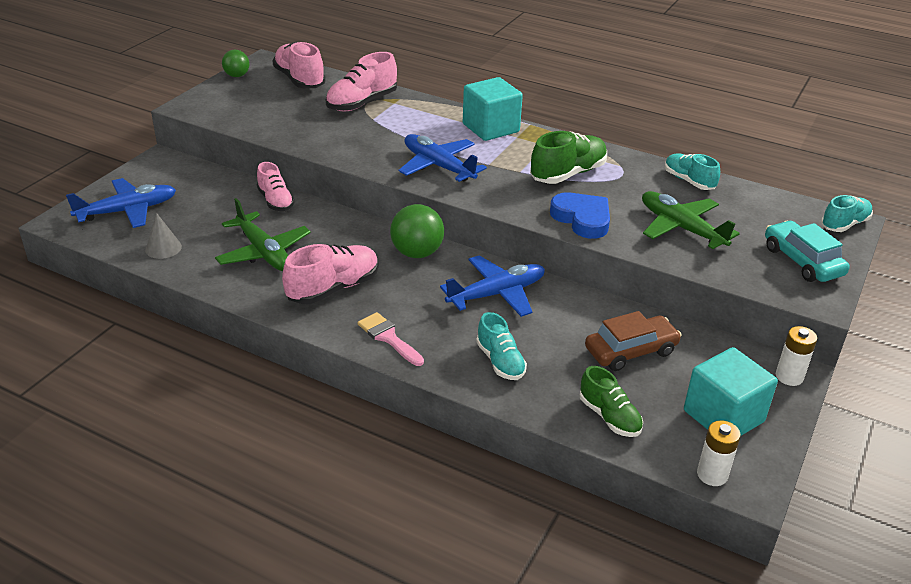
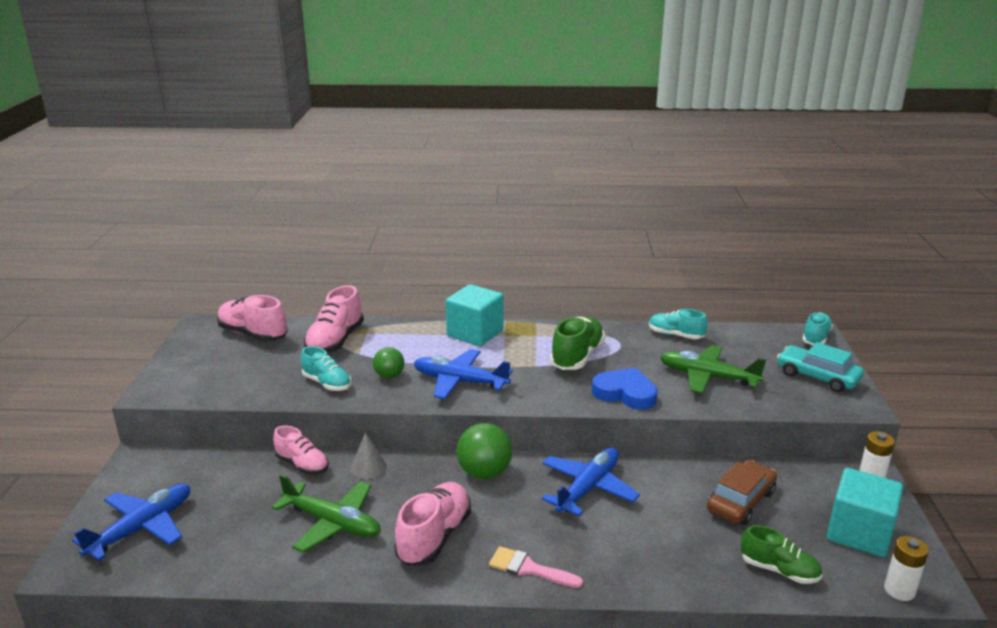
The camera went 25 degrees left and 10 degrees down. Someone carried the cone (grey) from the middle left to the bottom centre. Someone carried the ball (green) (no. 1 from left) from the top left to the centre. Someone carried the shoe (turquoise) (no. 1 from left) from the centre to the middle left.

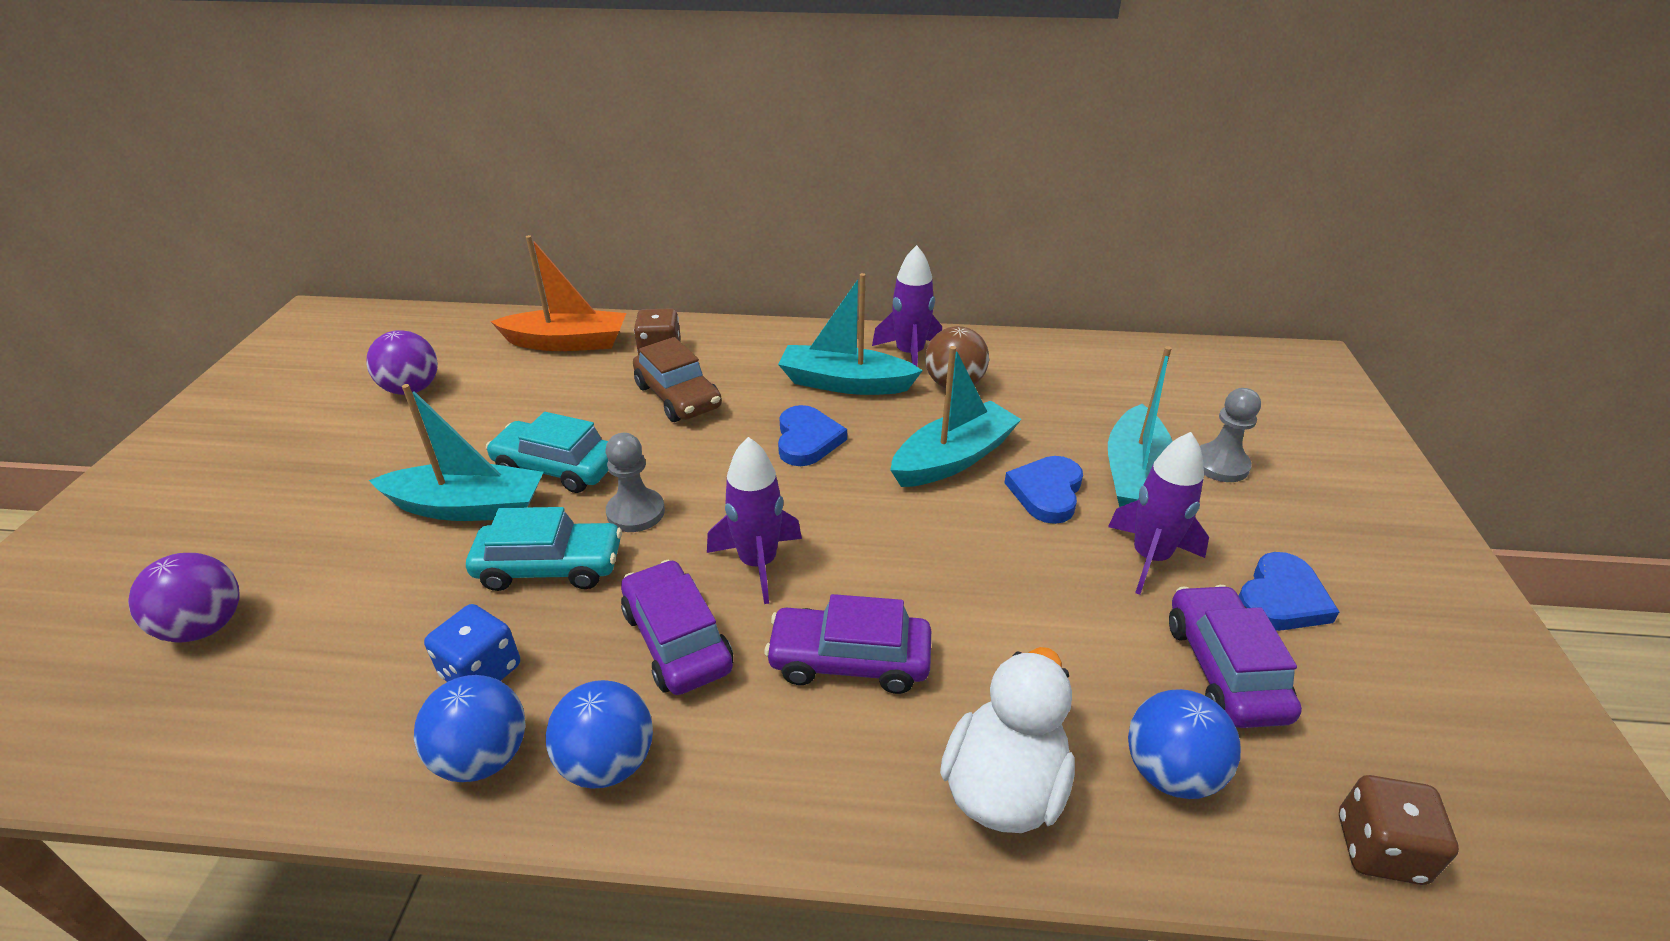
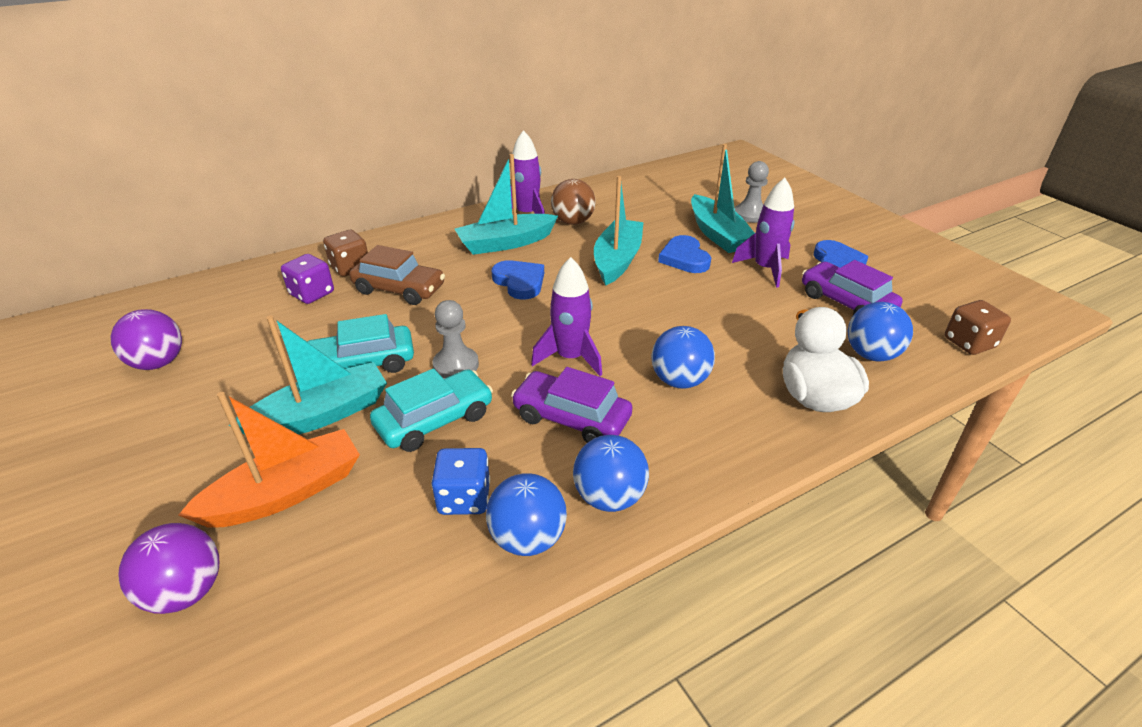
The camera went 35 degrees left and 0 degrees up. Someone put down the dice (purple) at the middle left. Someone carried the boat (orange) from the top centre to the middle left. Someone swapped the car (purple) (no. 2 from left) at the bottom centre for the ball (blue) (no. 3 from left) at the centre.

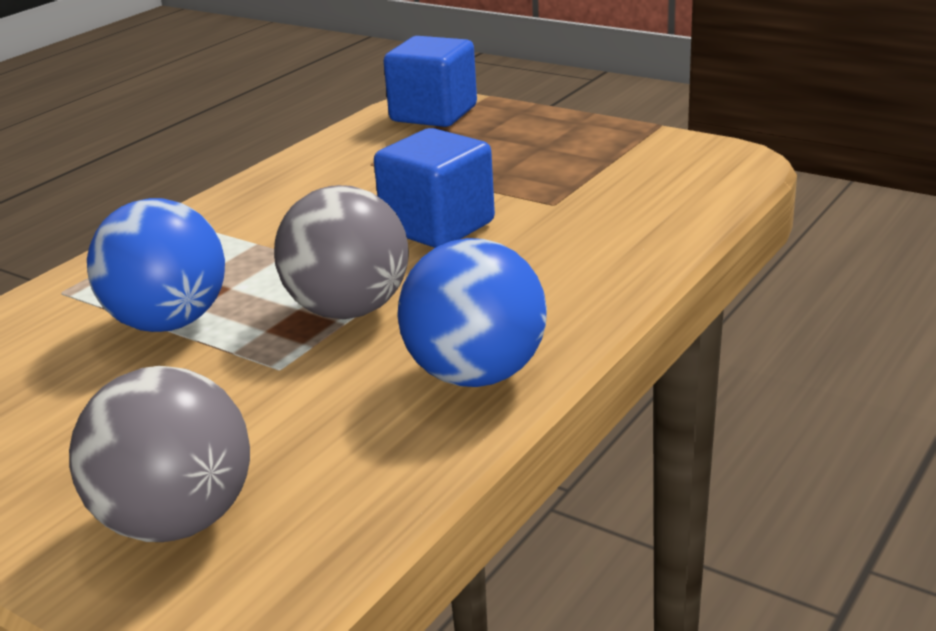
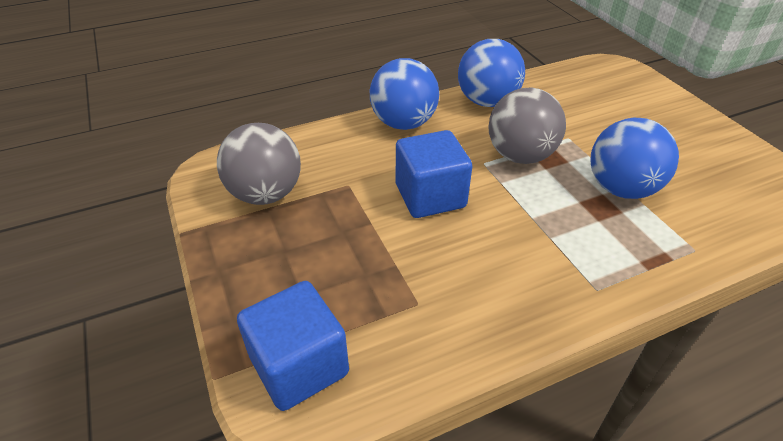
The camera went 150 degrees left and 15 degrees up. Someone put down the ball (blue) (no. 1 from left) at the top centre. Someone carried the ball (grey) (no. 1 from left) from the bottom left to the middle left.

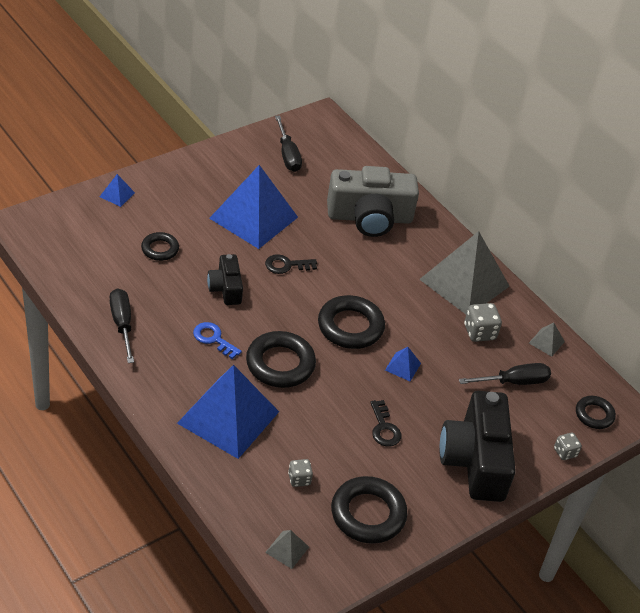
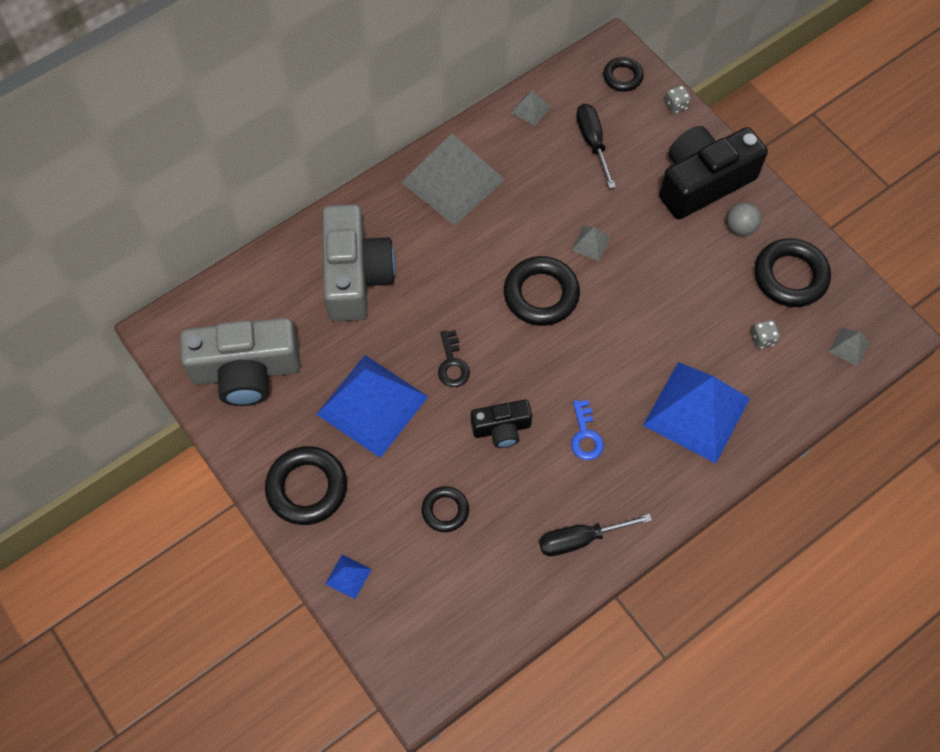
The camera went 85 degrees left and 20 degrees up. Someone took away the key (black) (no. 2 from left) at the bottom centre. Someone took away the dice (grey) (no. 2 from left) at the middle right. Someone put down the ball (grey) at the top right. Someone carried the ring (black) (no. 2 from left in the first image) from the centre to the middle left. Someone swapped the screwdriver (black) (no. 2 from left) at the top centre for the camera (grey) (no. 1 from left) at the middle left. Someone repainted the pyramid (blue) (no. 4 from left) at the centre, which became the pyramid (grey) (no. 3 from left) at the top centre. Someone rotated the key (blue) at the centre by 45 degrees counterclockwise. Someone rotated the camera (black) (no. 2 from left) at the bottom right by 150 degrees clockwise.

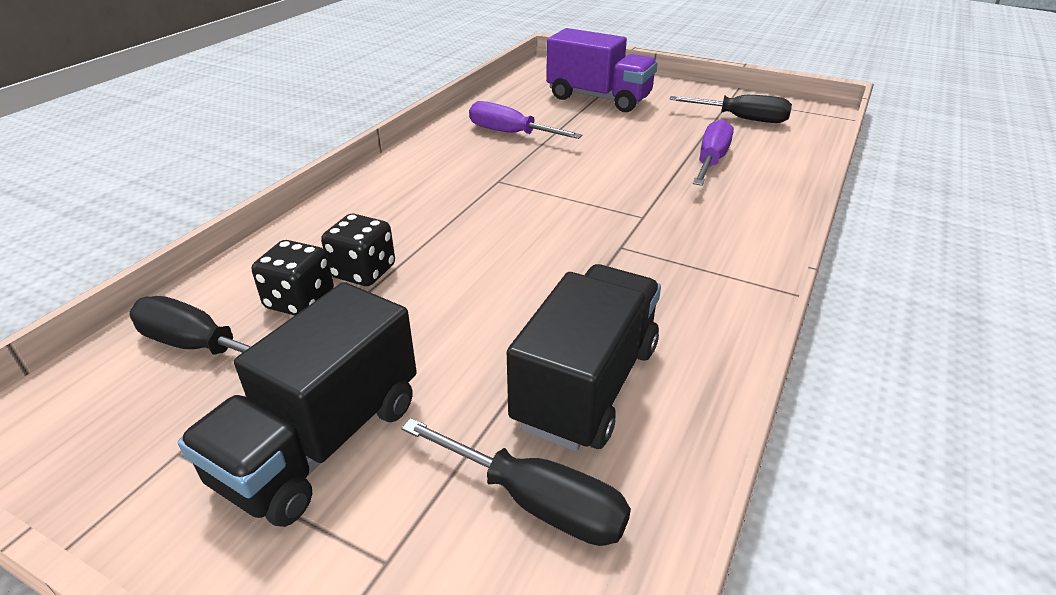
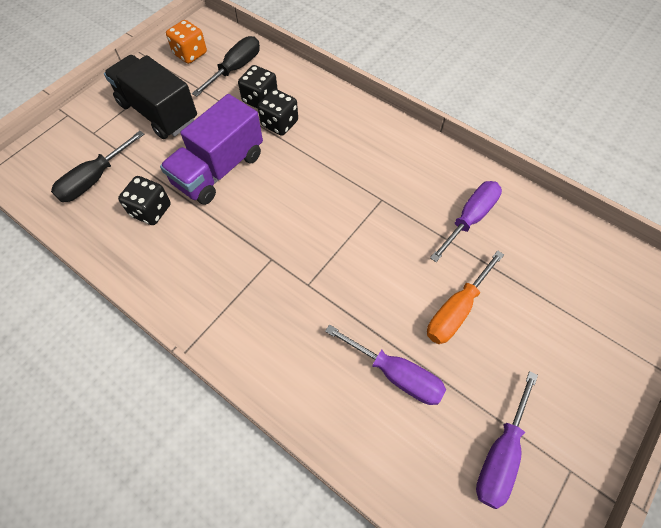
The camera went 100 degrees right and 25 degrees up. Someone put down the dice (orange) at the top left. Someone put down the screwdriver (orange) at the middle right. Someone carried the truck (purple) from the top centre to the top left. Someone swapped the truck (black) (no. 2 from left) at the centre for the dice (black) (no. 1 from left) at the middle left. Someone repainted the screwdriver (black) (no. 3 from left) at the top right, which became the screwdriver (purple) (no. 3 from left) at the bottom right.

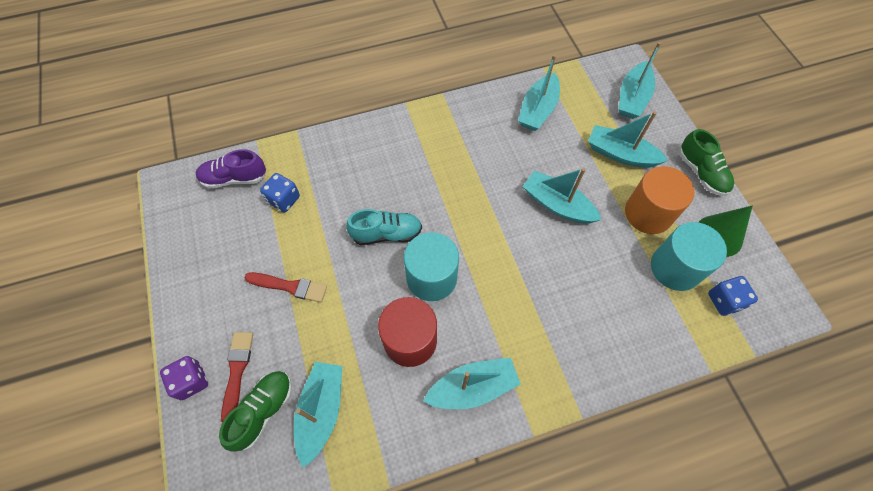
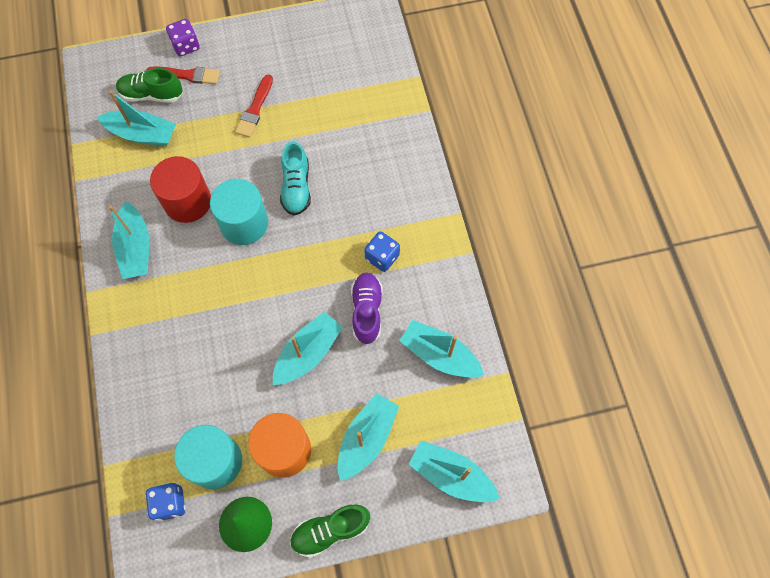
The camera went 95 degrees right and 5 degrees up. Someone carried the shoe (purple) from the middle left to the centre. Someone carried the dice (blue) (no. 1 from left in the first image) from the middle left to the centre. Someone rotated the shoe (green) (no. 1 from left) at the bottom left by 150 degrees clockwise.

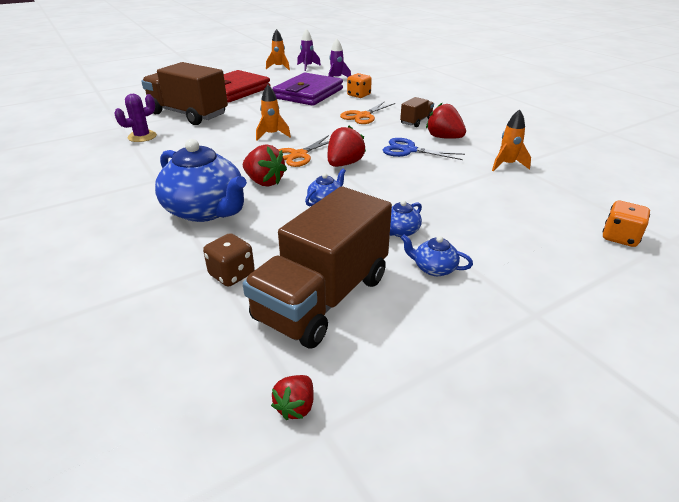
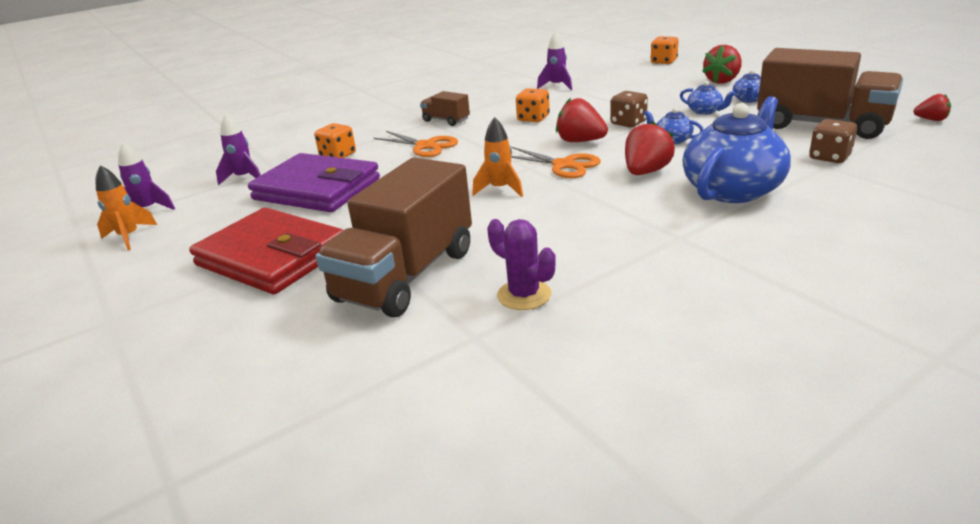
The camera went 90 degrees left and 5 degrees down. Someone put down the dice (brown) (no. 1 from left) at the top centre. Someone carried the strawberry (red) (no. 4 from left in the first image) from the top centre to the top right. Someone swapped the scissors (blue) at the top centre for the dice (orange) (no. 2 from left) at the top centre. Someone repainted the rocket (orange) (no. 3 from left) at the top right, which became the rocket (purple) (no. 3 from left) at the top centre.

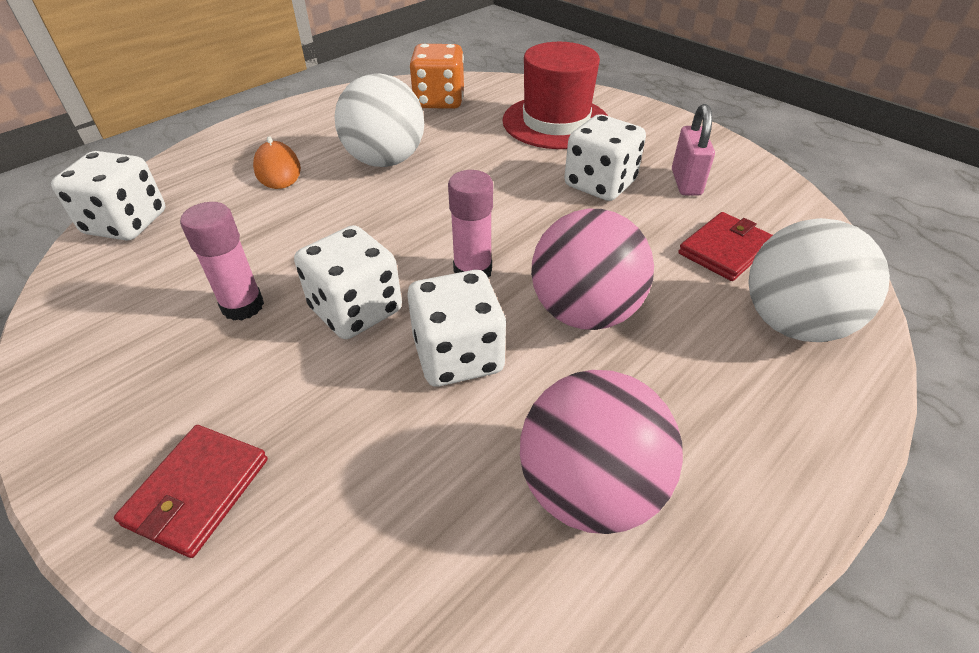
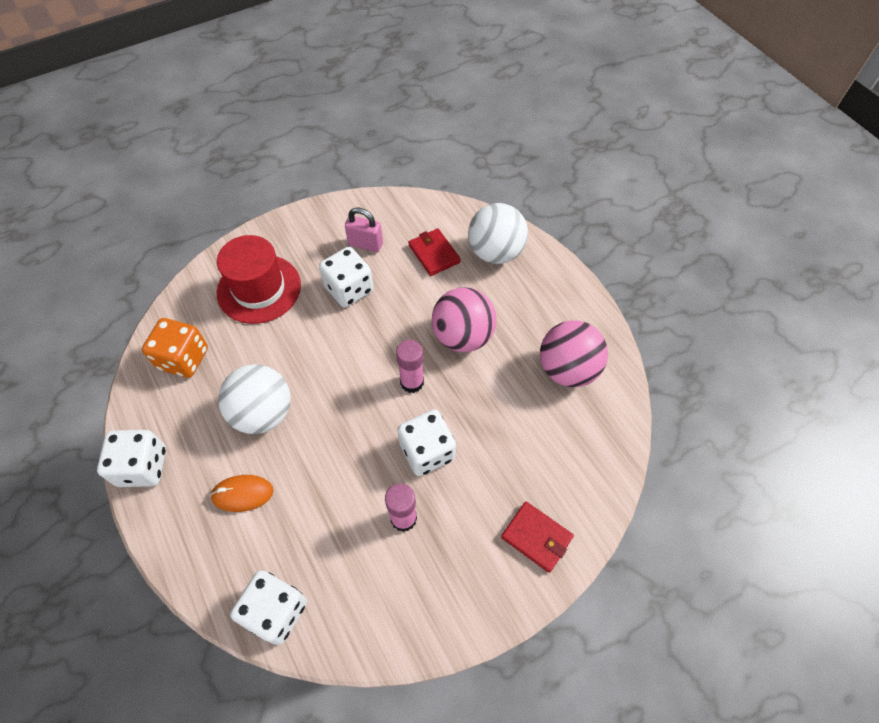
The camera went 75 degrees left and 15 degrees up. Someone carried the dice (white) (no. 3 from left in the first image) from the centre to the middle left.

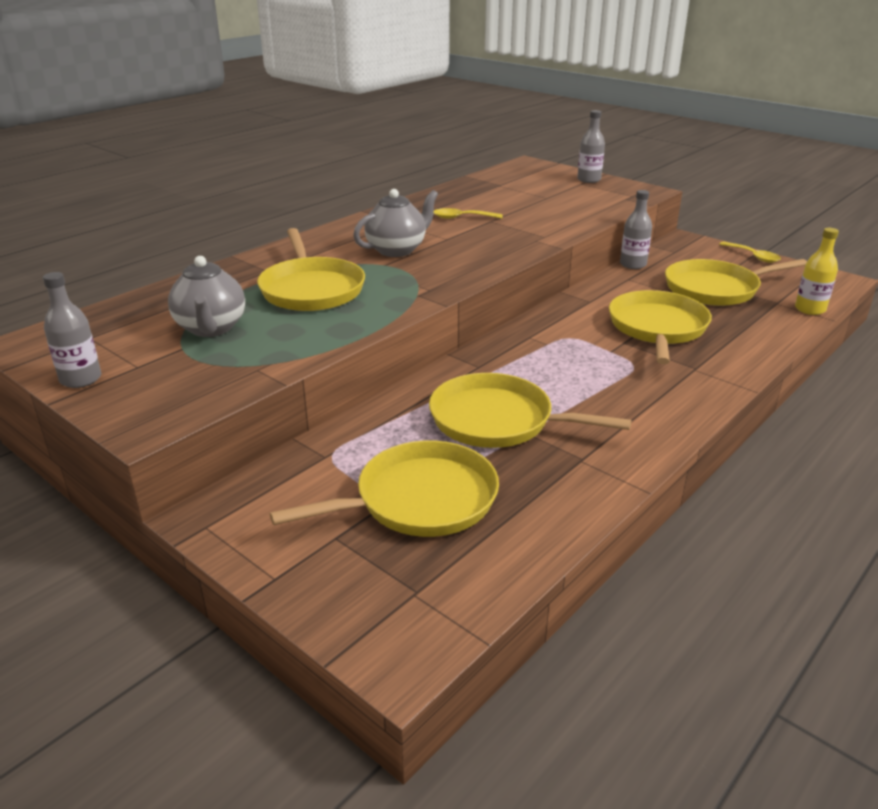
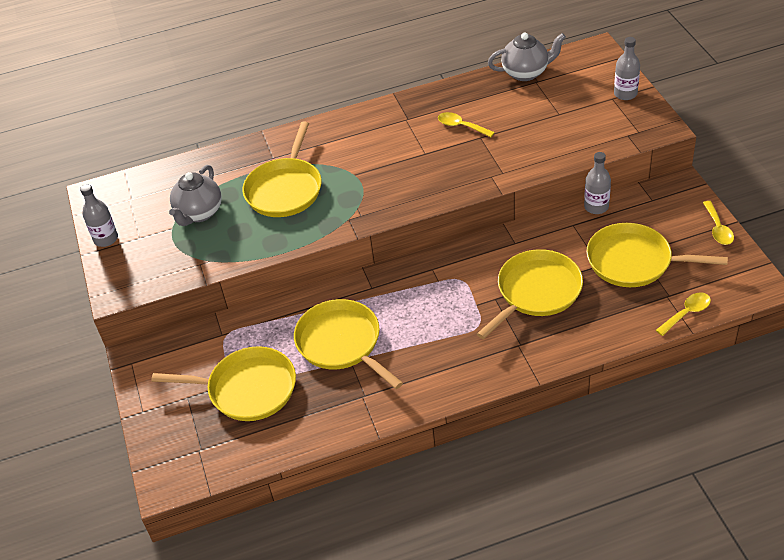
The camera went 35 degrees right and 15 degrees up. Someone carried the teapot (grey) (no. 2 from left) from the top centre to the top right. Someone swapped the bottle (yellow) at the middle right for the spoon (yellow) (no. 2 from left) at the middle right.

